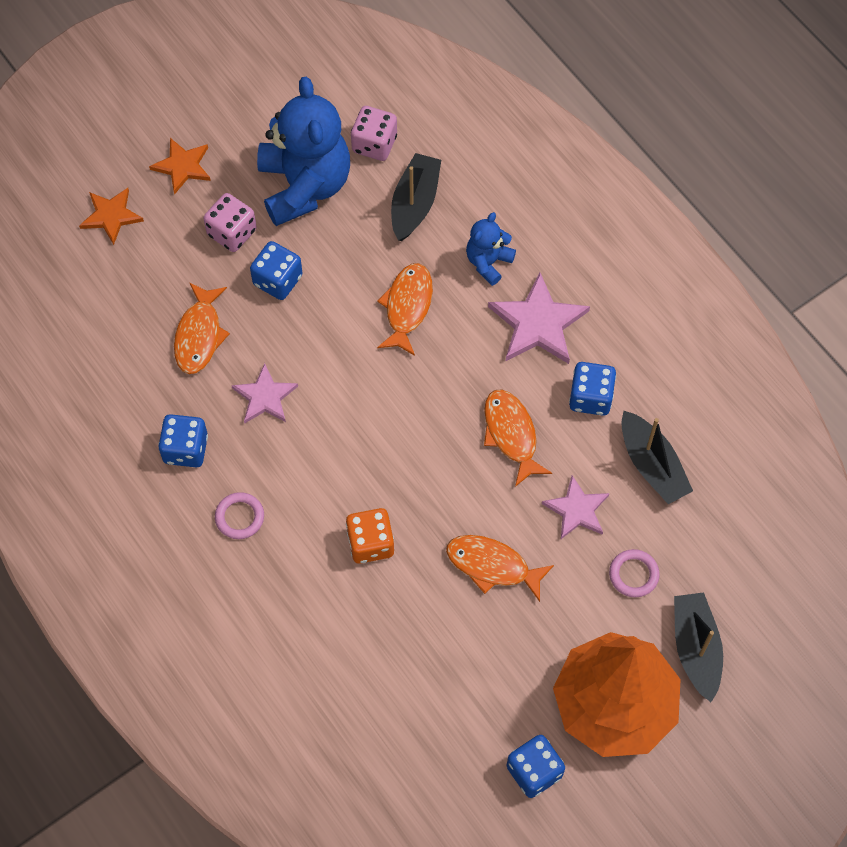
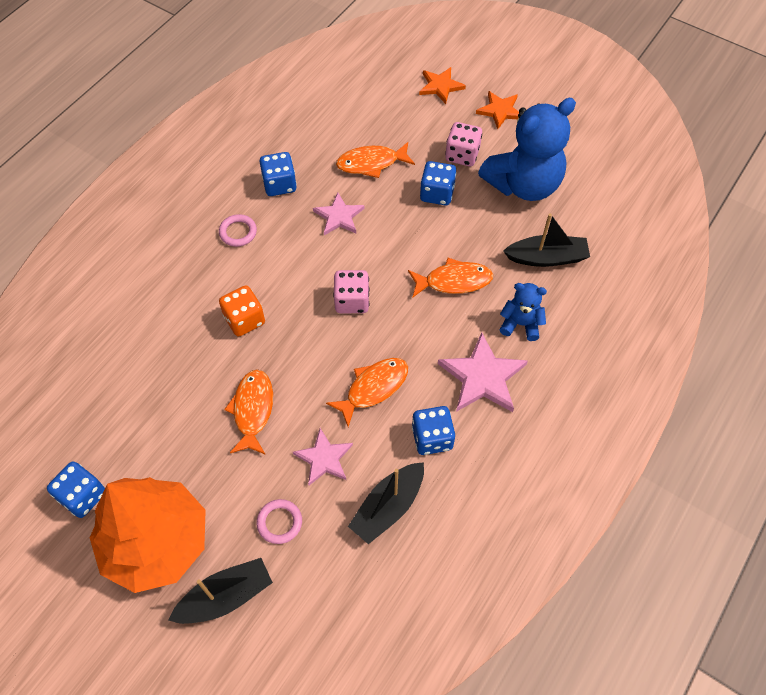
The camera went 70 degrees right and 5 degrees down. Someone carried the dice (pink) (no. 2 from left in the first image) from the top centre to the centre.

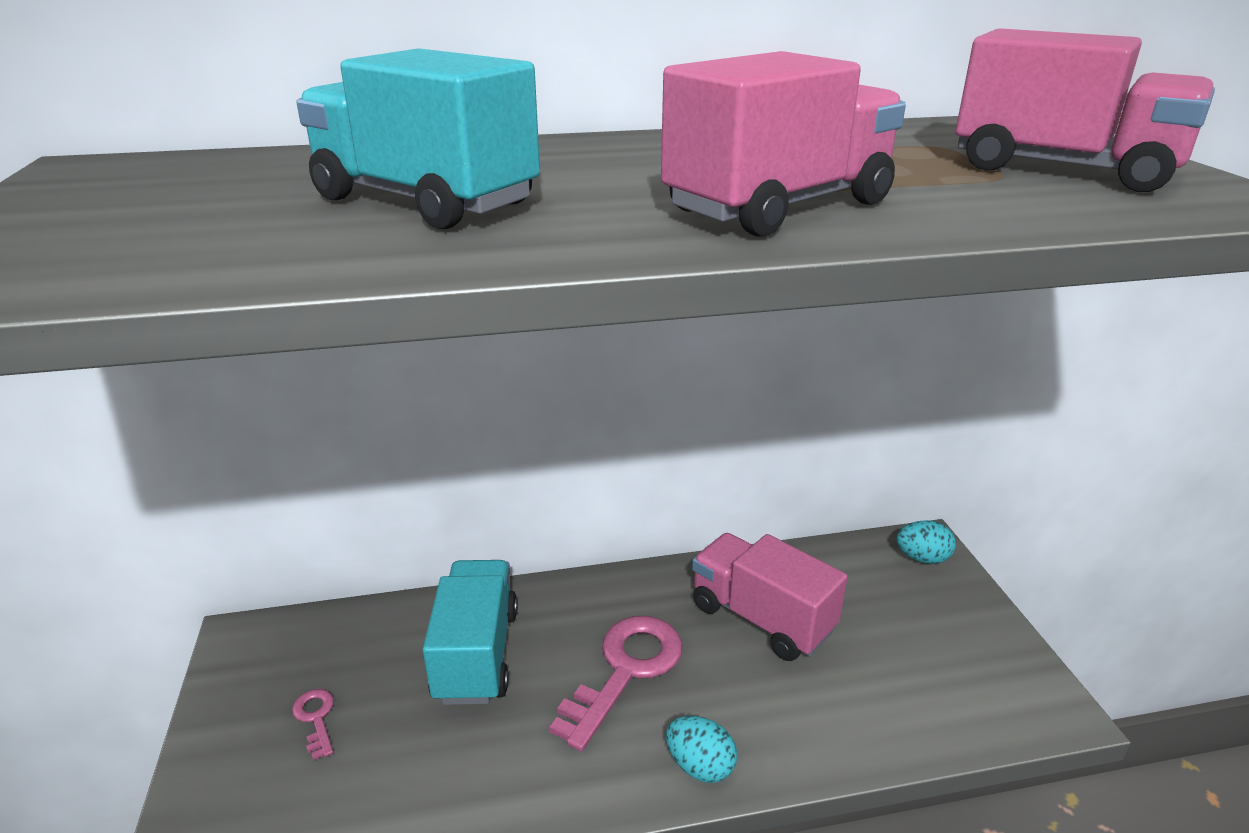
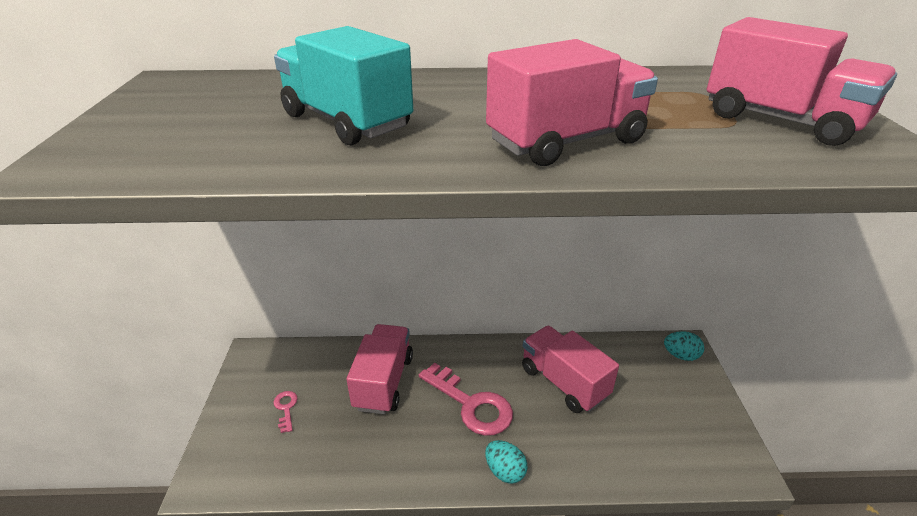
The camera went 10 degrees right and 5 degrees up. Someone repainted the truck (turquoise) (no. 2 from left) at the bottom centre, which became the truck (pink) (no. 1 from left) at the bottom centre. Someone rotated the key (pink) (no. 2 from left) at the bottom centre by 90 degrees clockwise.

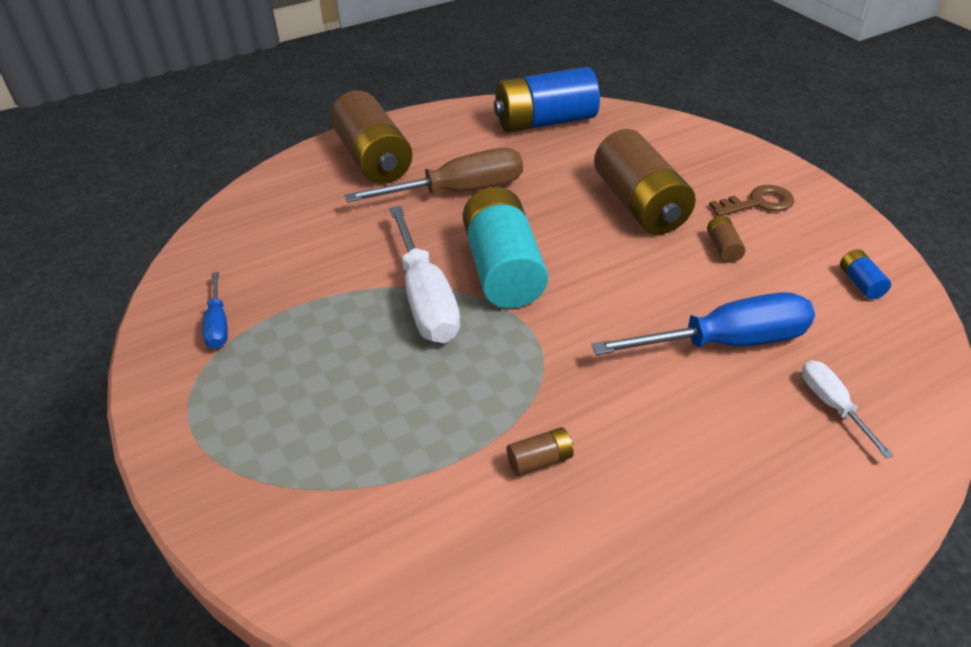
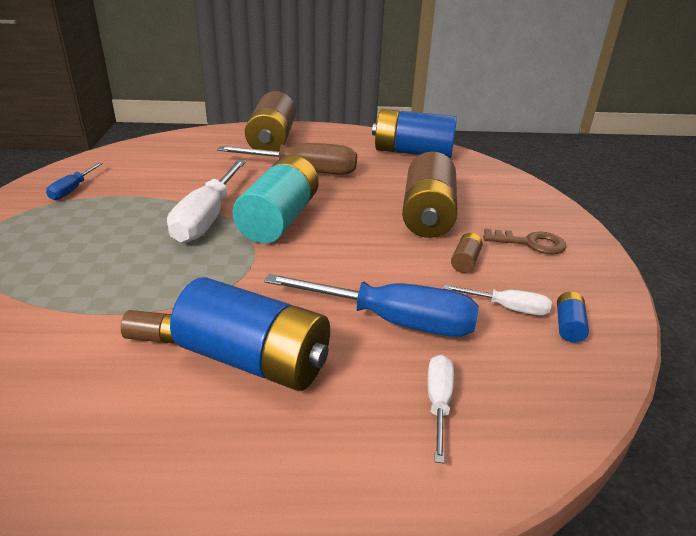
The camera went 25 degrees right and 10 degrees down. Someone put down the battery (blue) (no. 1 from left) at the centre. Someone put down the screwdriver (white) (no. 3 from left) at the middle right.

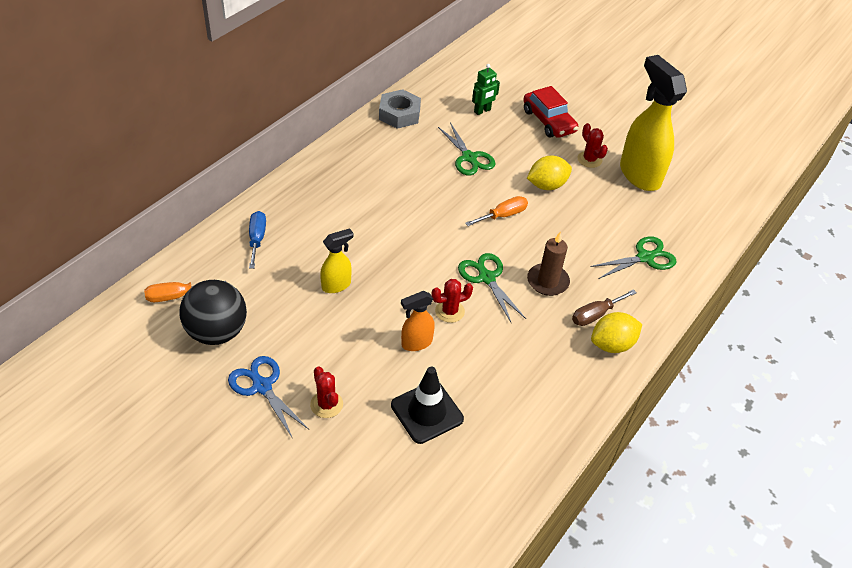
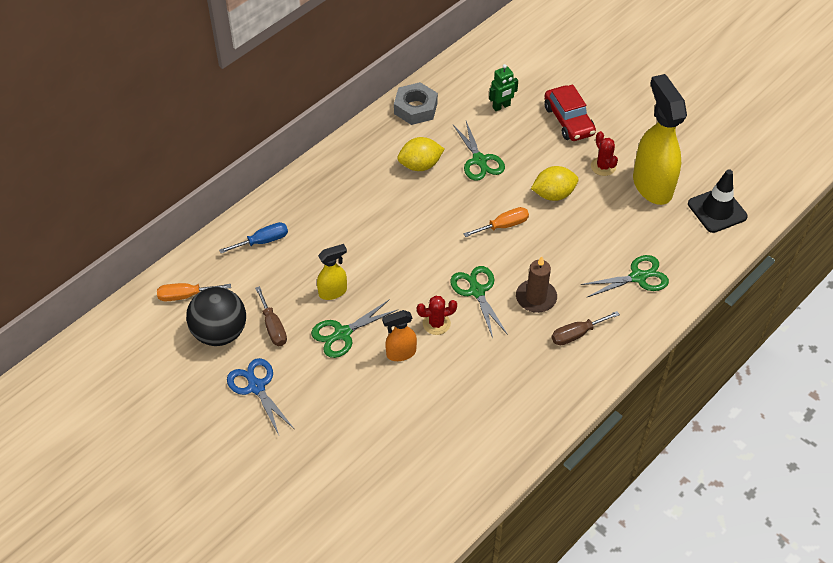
The camera went 10 degrees right and 5 degrees up. Someone took away the cactus (red) (no. 1 from left) at the bottom centre. Someone put down the screwdriver (brown) (no. 1 from left) at the middle left. Someone put down the scissors (green) (no. 1 from left) at the centre. Someone carried the traffic cone (black) from the bottom centre to the middle right. Someone carried the lemon (yellow) (no. 2 from left in the first image) from the middle right to the top centre. Someone rotated the screwdriver (blue) at the middle left by 60 degrees clockwise.

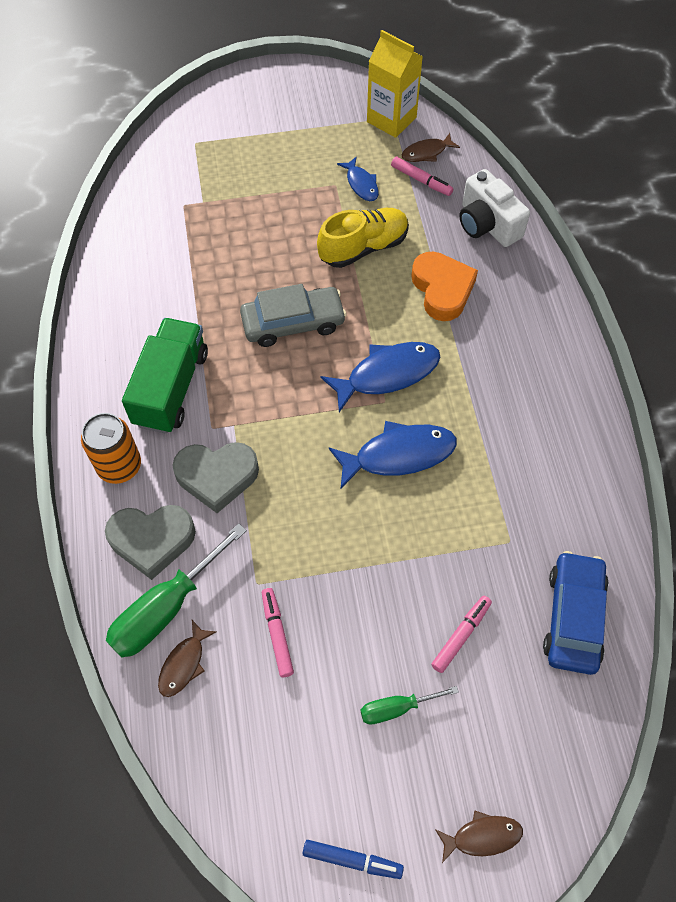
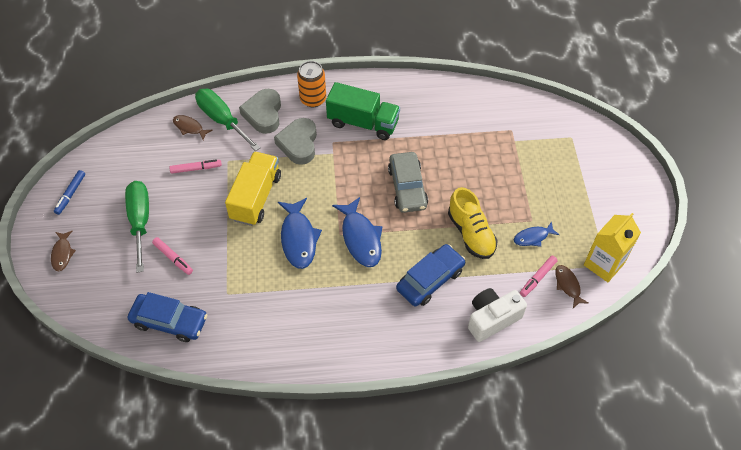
The camera went 95 degrees right and 5 degrees down. Someone put down the truck (yellow) at the centre. Someone swapped the heart (orange) at the top centre for the car (blue) (no. 2 from left) at the centre. Someone scaled the screwdriver (green) (no. 2 from left in the first image) at the bottom centre by 1.83.

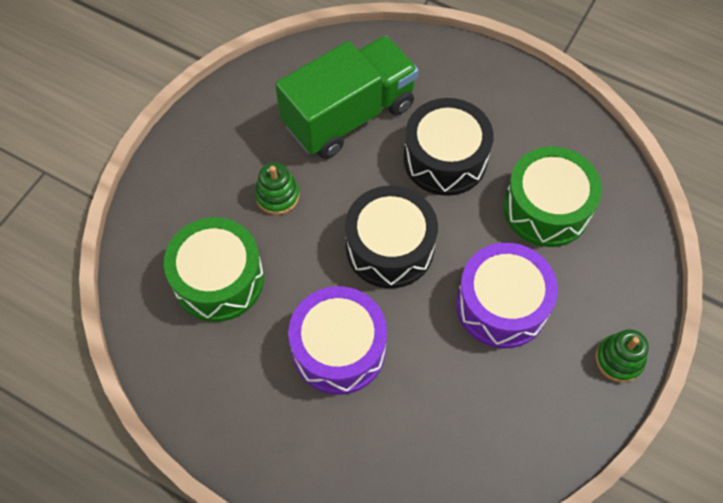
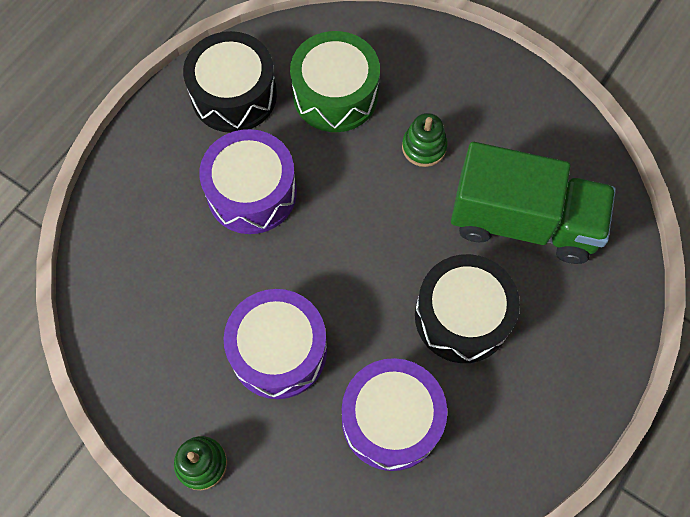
The camera went 95 degrees right and 5 degrees up. Someone carried the drum (black) (no. 1 from left) from the centre to the top centre. Someone repainted the drum (green) (no. 2 from left) at the middle right, which became the drum (purple) (no. 3 from left) at the bottom centre. Someone rotated the truck (green) at the top centre by 45 degrees counterclockwise.

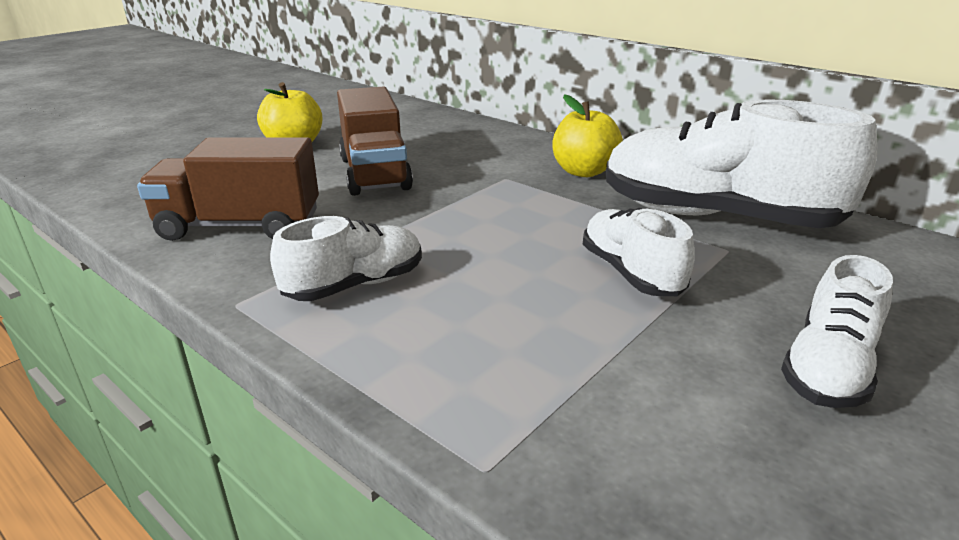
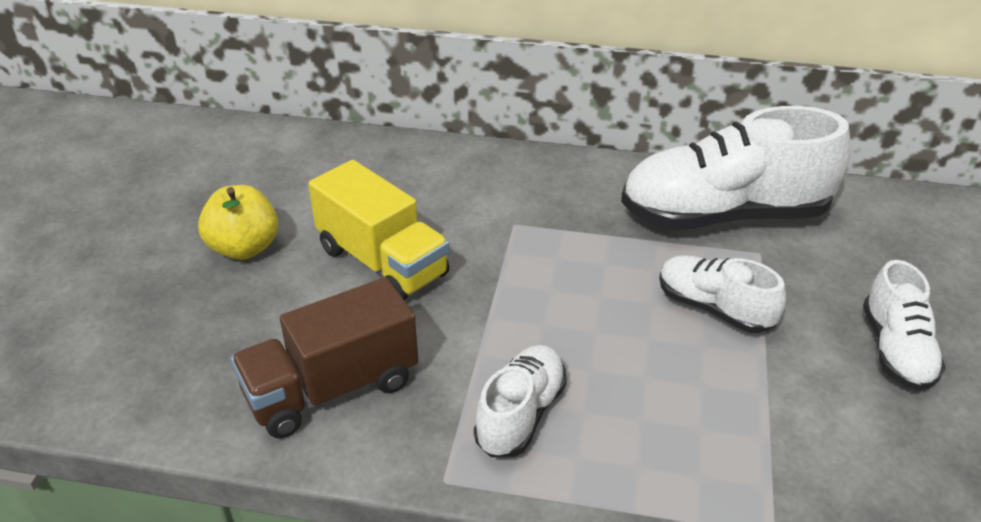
The camera went 30 degrees left and 10 degrees up. Someone took away the apple (yellow) (no. 2 from left) at the top centre. Someone repainted the truck (brown) (no. 2 from left) at the top centre, which became the truck (yellow) at the centre.

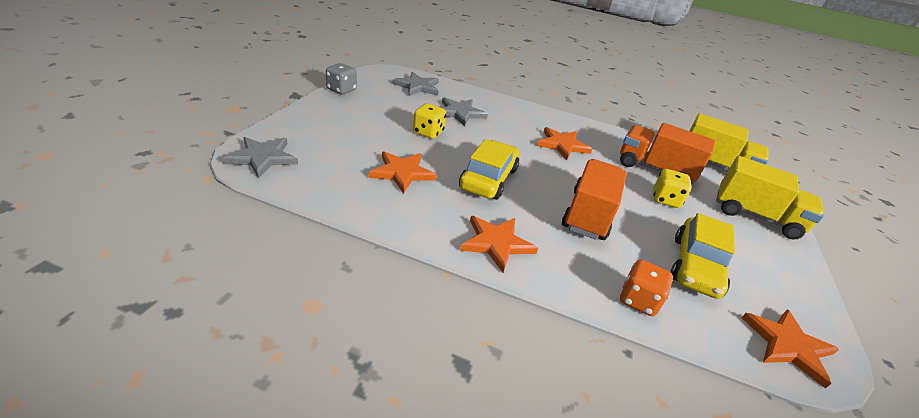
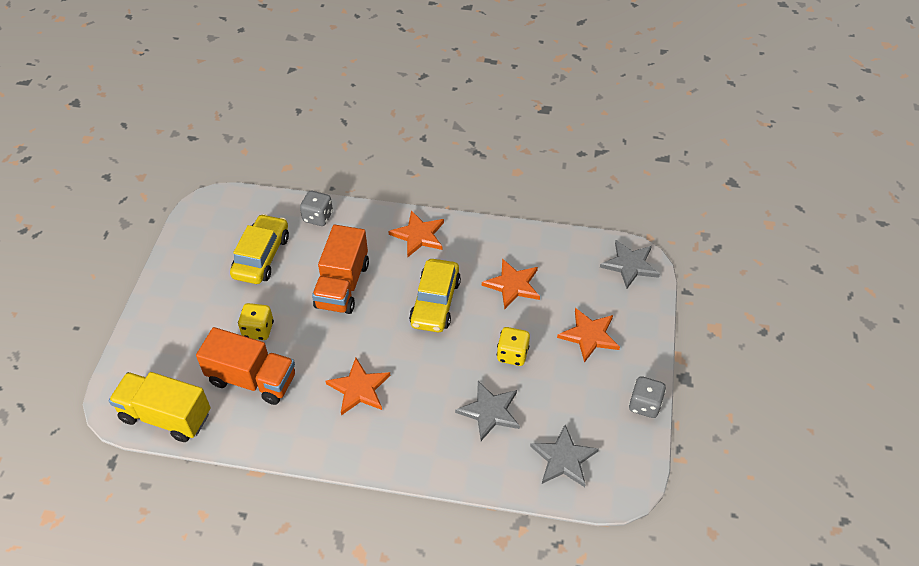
The camera went 175 degrees right and 15 degrees up. Someone took away the truck (yellow) (no. 2 from left) at the middle right. Someone carried the star (orange) (no. 4 from left) from the bottom right to the centre. Someone repainted the dice (orange) at the bottom right, which became the dice (grey) (no. 1 from left) at the centre.

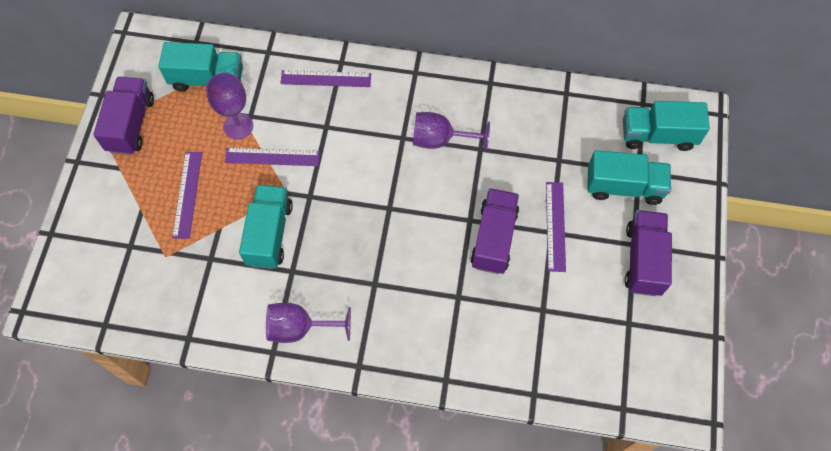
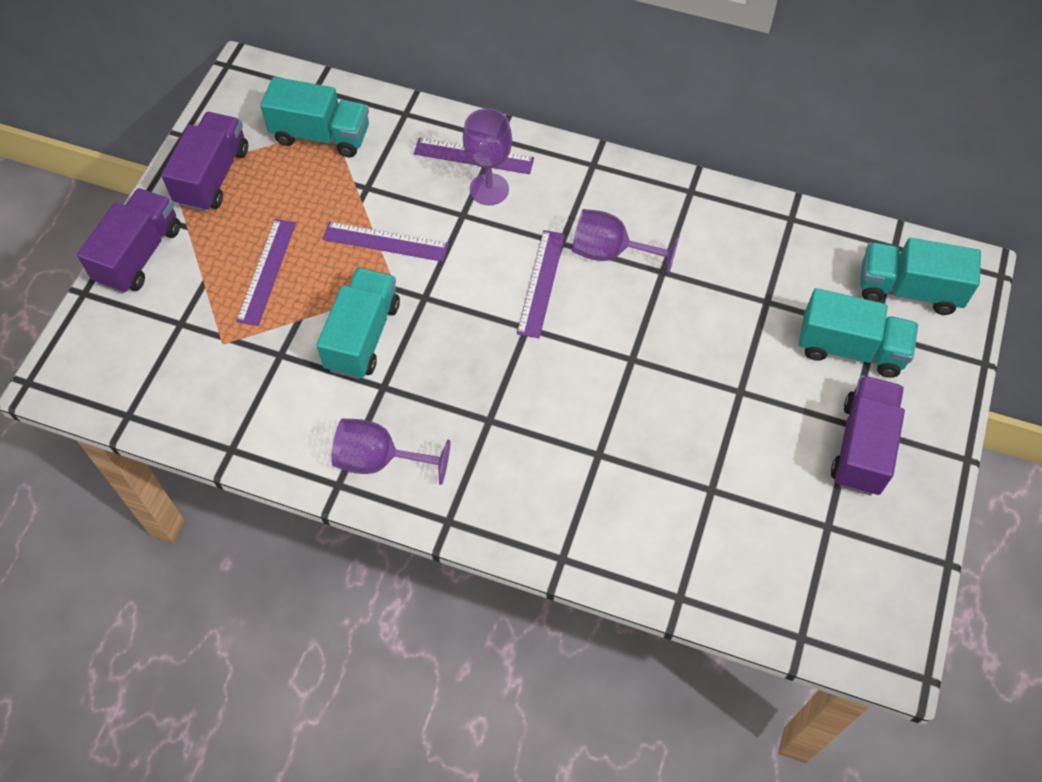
The camera went 10 degrees right and 5 degrees down. Someone carried the goblet (purple) (no. 1 from left in the first image) from the top left to the top centre. Someone carried the truck (purple) (no. 2 from left in the first image) from the centre to the top left. Someone carried the ruler (purple) (no. 4 from left) from the middle right to the centre.

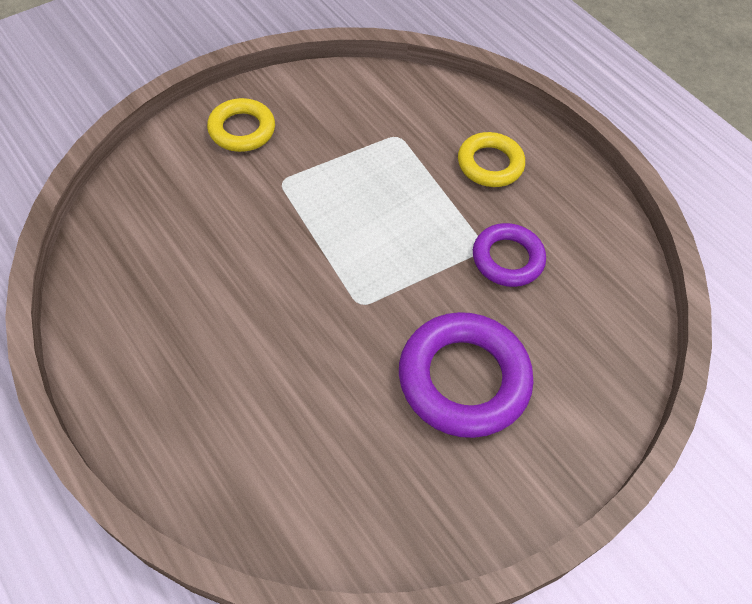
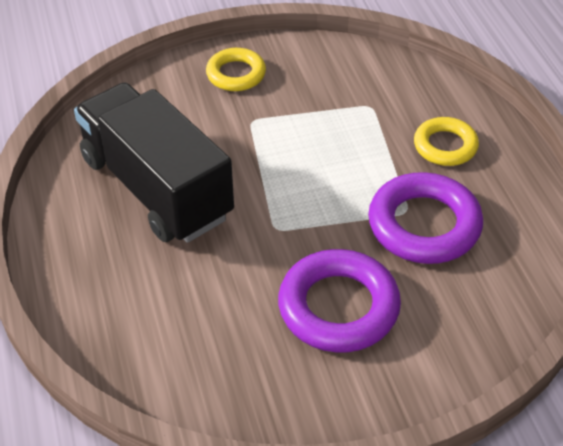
The camera went 25 degrees right and 10 degrees down. Someone put down the truck (black) at the middle left. Someone scaled the ring (purple) (no. 2 from left) at the middle right by 1.64.

